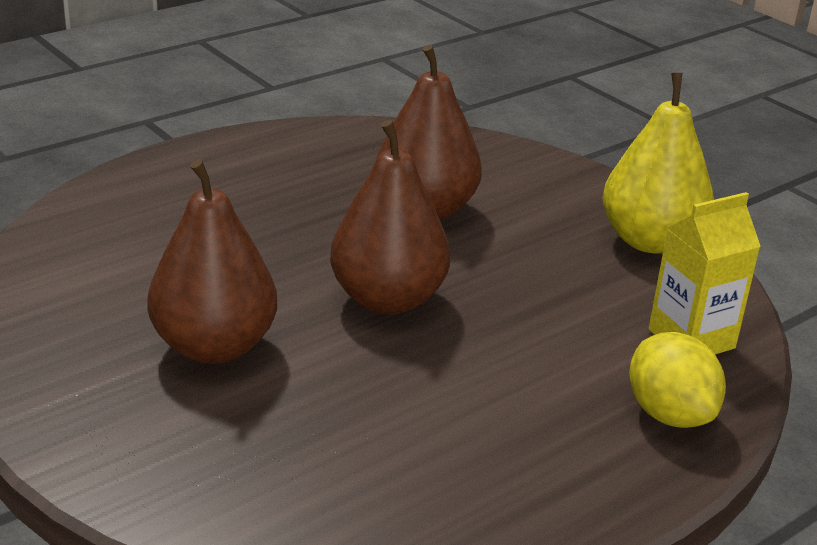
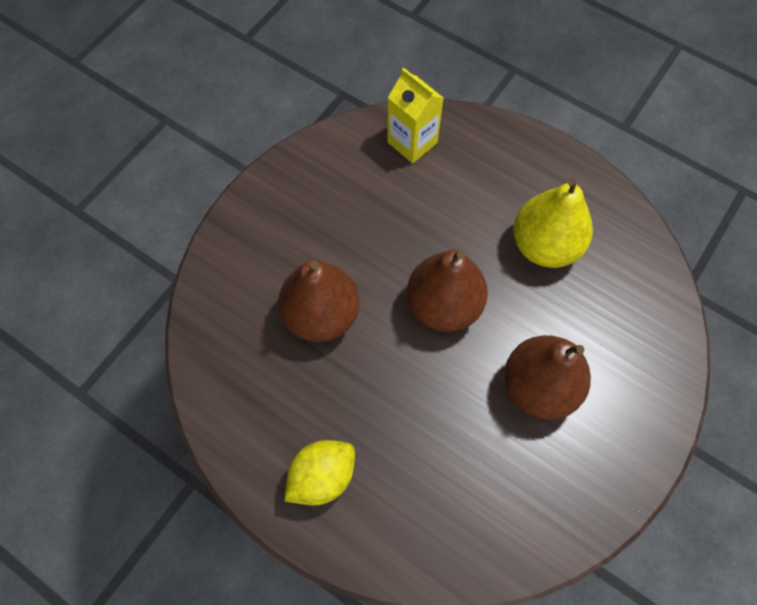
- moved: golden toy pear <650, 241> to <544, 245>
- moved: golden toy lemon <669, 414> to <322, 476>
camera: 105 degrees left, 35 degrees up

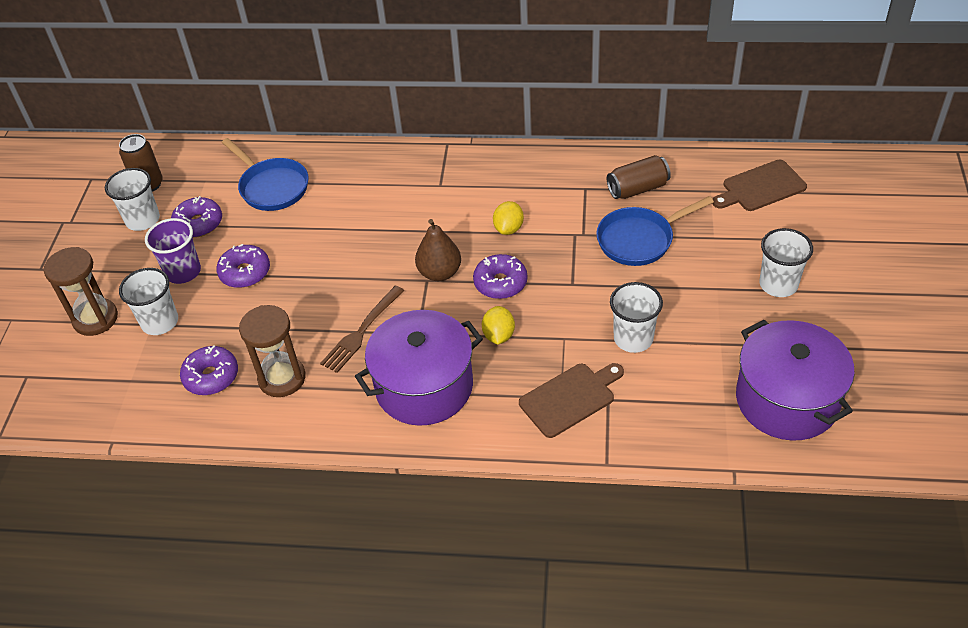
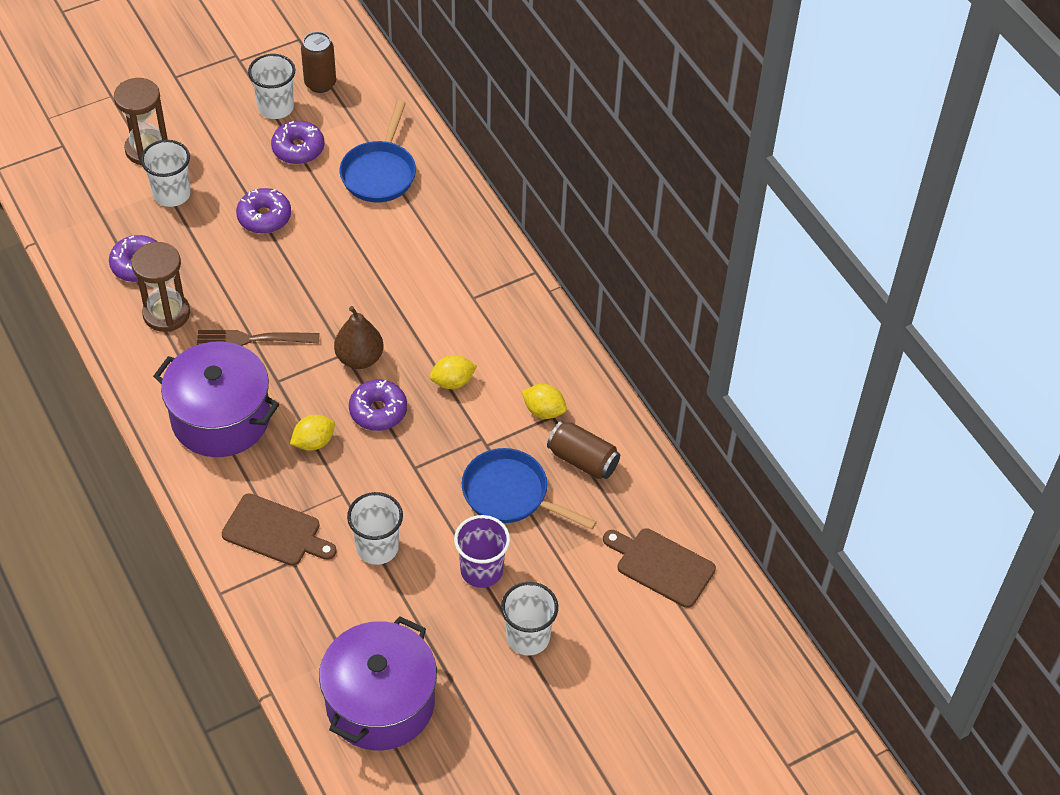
- moved: violet beaker <183, 271> to <481, 570>
- added: golden toy lemon <543, 411>
camera: 50 degrees right, 5 degrees up

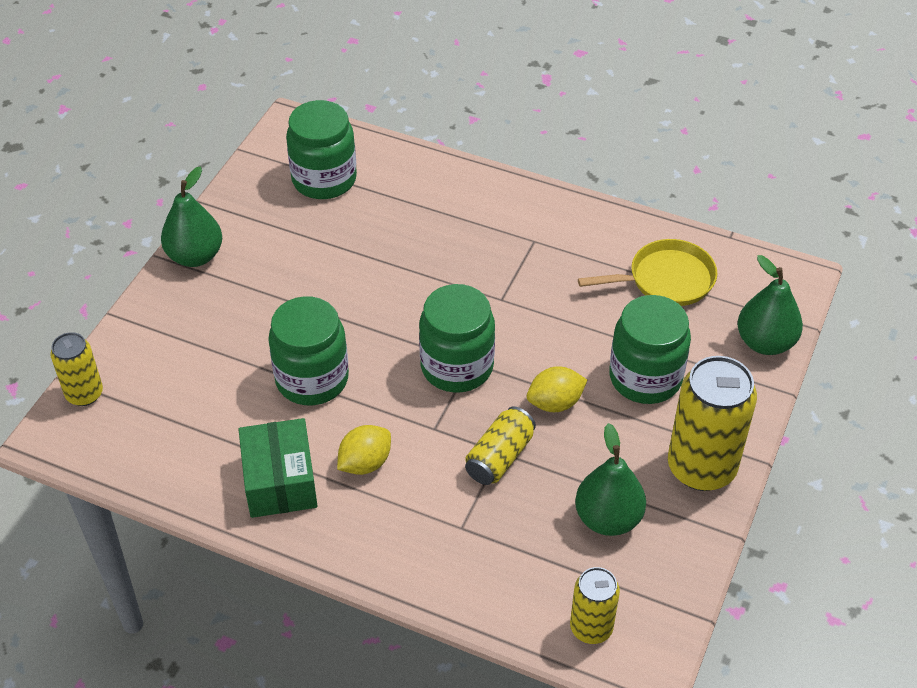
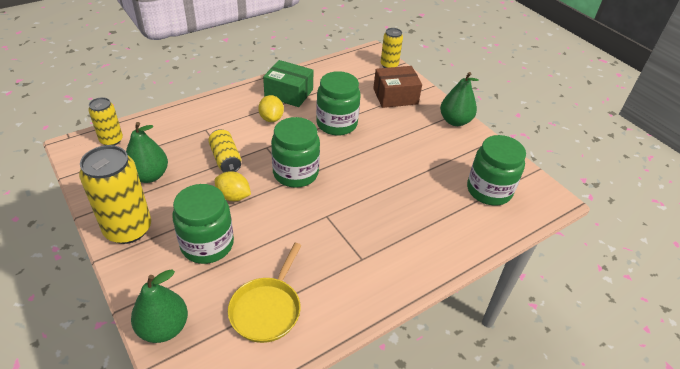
- turned: golden toy lemon <555, 403> = <233, 196> 75 degrees counterclockwise
- added: brown box <395, 96>
camera: 120 degrees right, 5 degrees down

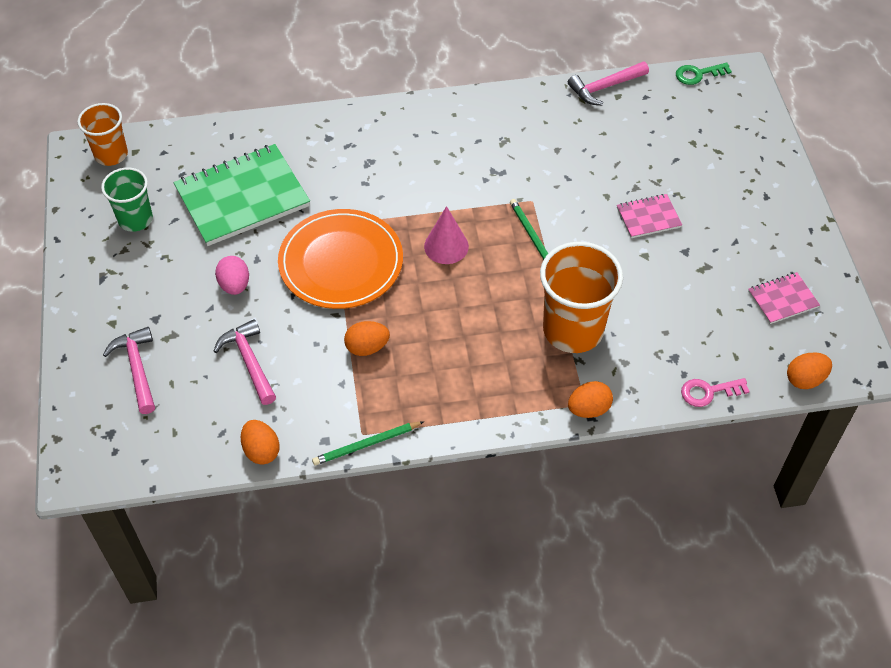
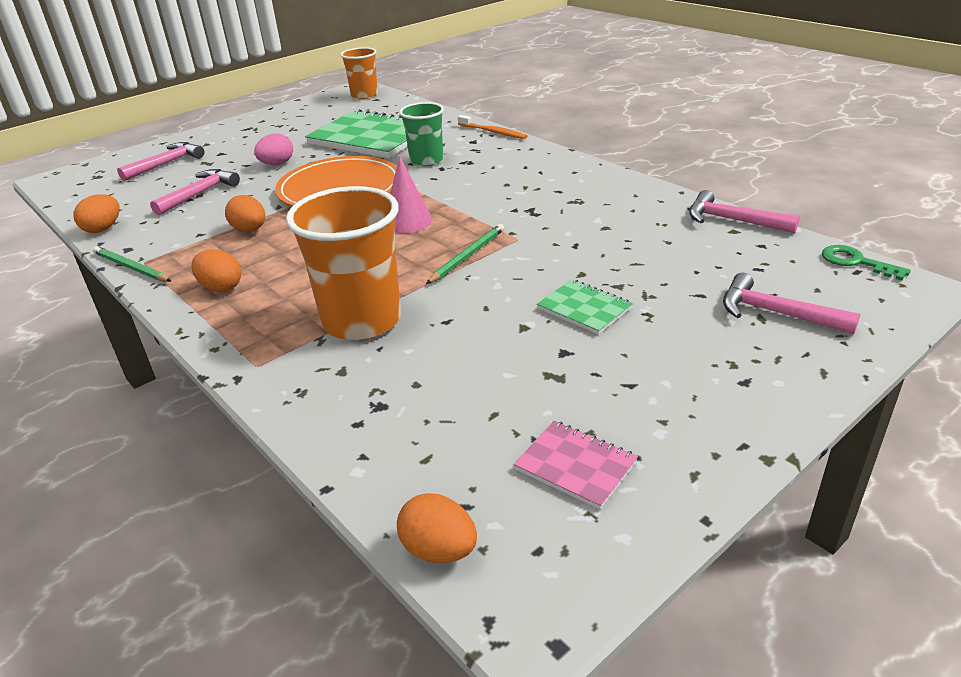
- moved: green beaker <135, 219> to <426, 160>
- recoloured: rosy notepad <648, 217> to green notepad <584, 309>
- removed: rosy key <708, 392>
- moved: bright orange egg shape <588, 409> to <221, 287>
- added: bright orange toothbrush <493, 132>
- added: rosy hammer <776, 313>
camera: 60 degrees right, 20 degrees down

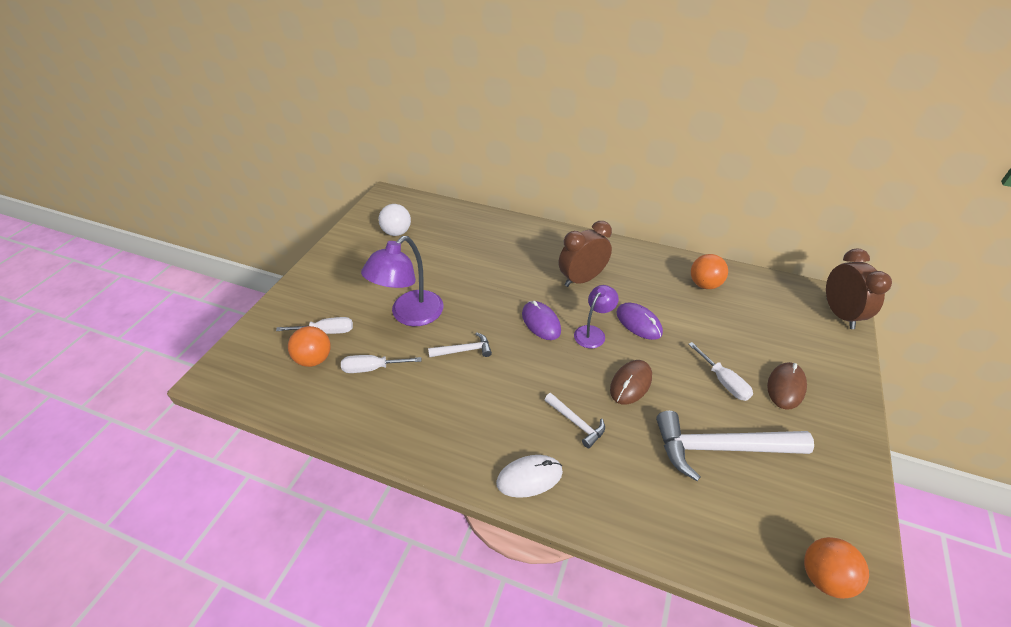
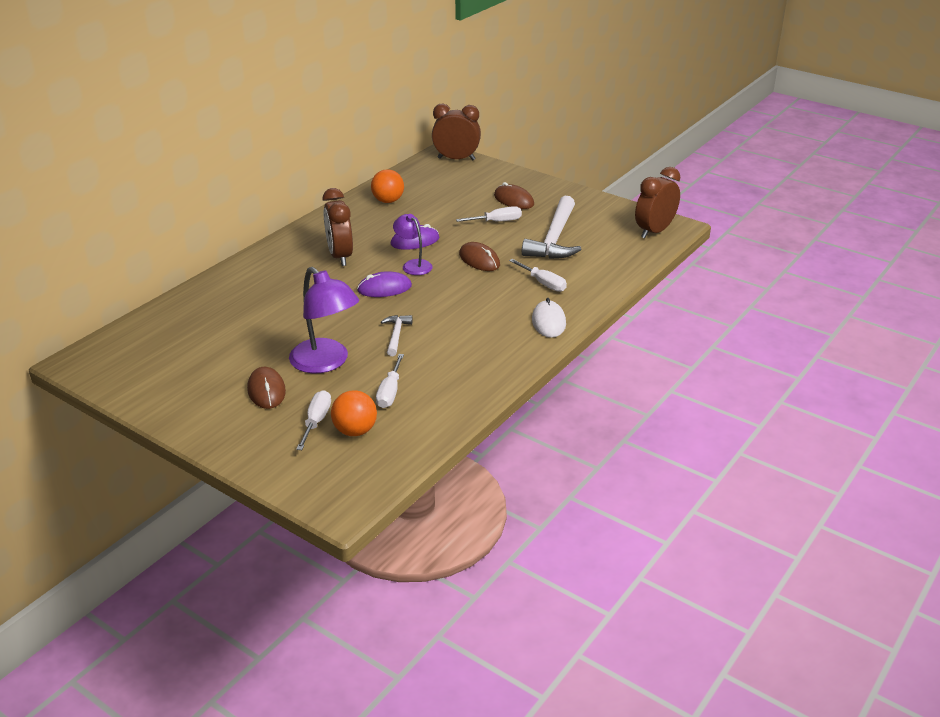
- removed: pure white sphere <397, 232>
- removed: pure white hammer <576, 423>
- replaced: bright orange sphere <824, 577> to brown alarm clock <654, 231>
- added: pure white hand screwdriver <543, 283>
- added: brown PC mouse <266, 390>
camera: 75 degrees left, 10 degrees down

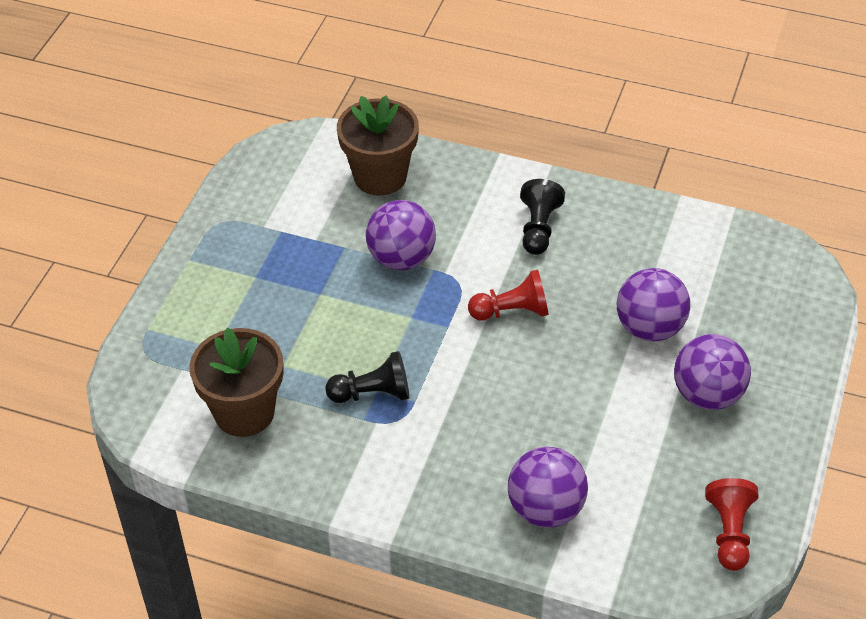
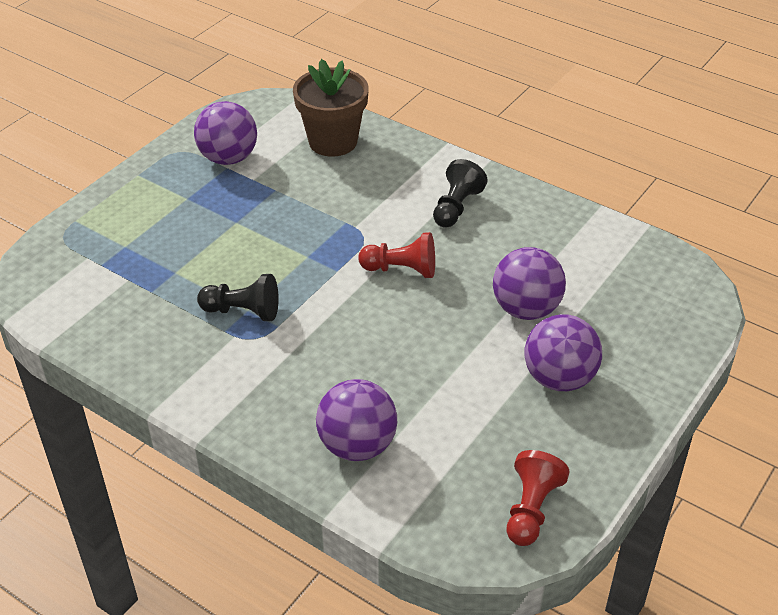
- moved: violet sphere <401, 258> to <228, 158>
- removed: brown plant pot <244, 412>
camera: 15 degrees right, 5 degrees down

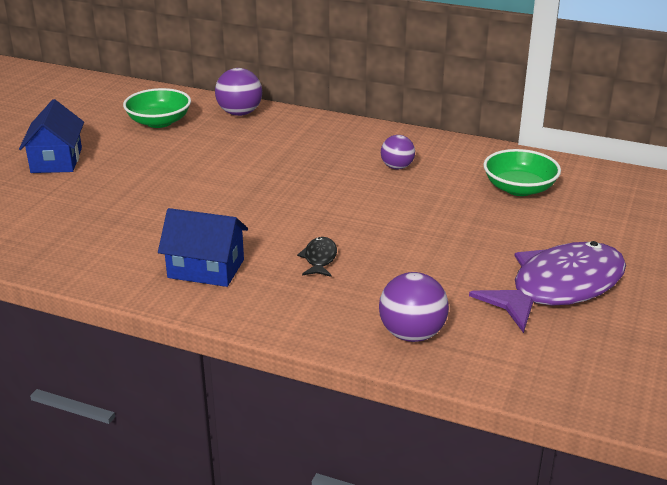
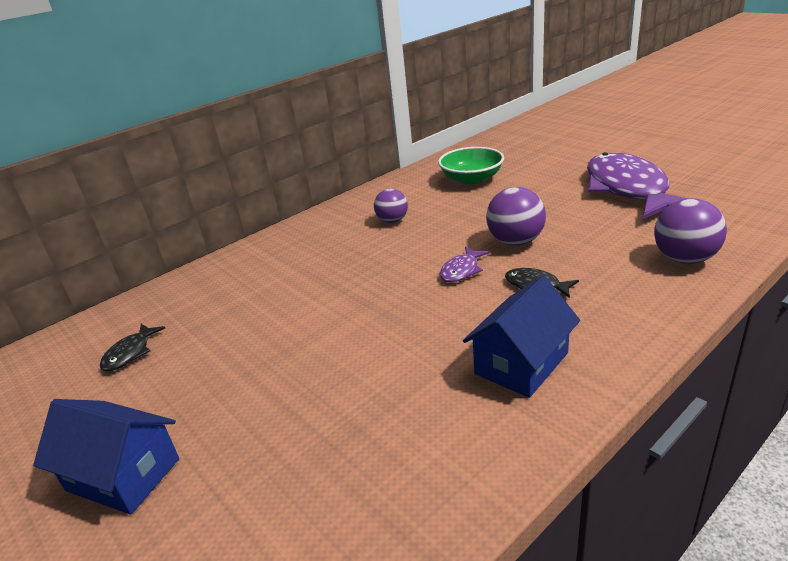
- moved: violet sphere <239, 113> to <515, 241>
- replaced: green serving bowl <159, 122> to ebony fish figure <130, 353>
- added: violet fish figure <461, 270>
camera: 60 degrees left, 0 degrees up

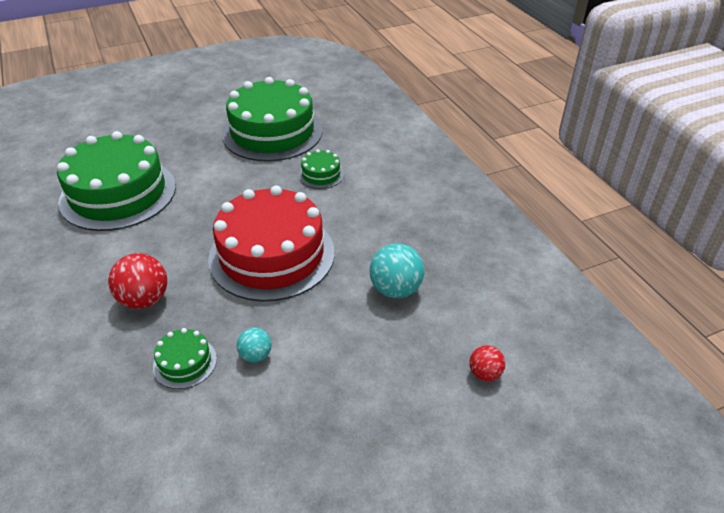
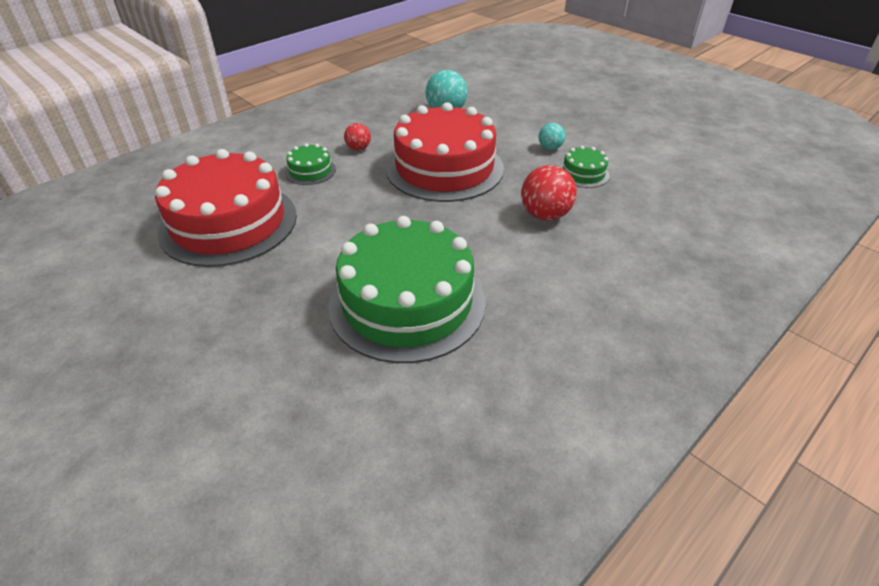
- recoloured: green cake <272, 132> to red cake <229, 223>
- moved: red sphere <484, 373> to <358, 148>
camera: 110 degrees left, 0 degrees up

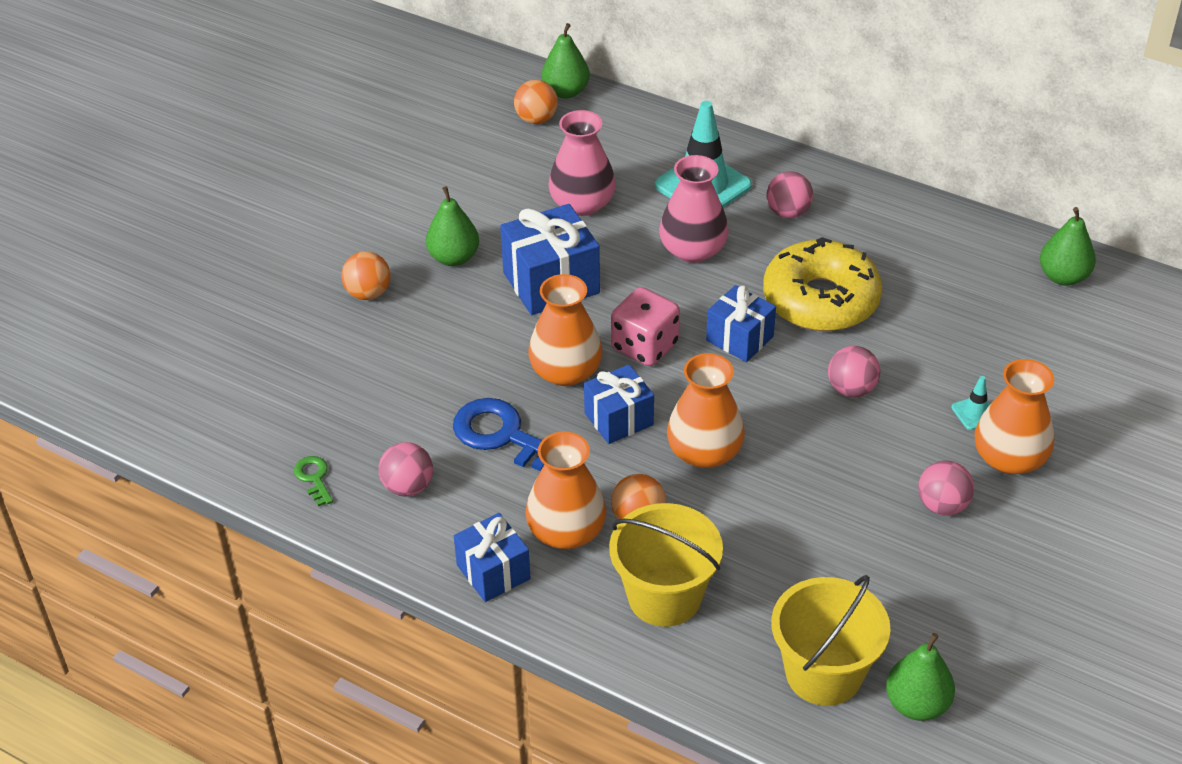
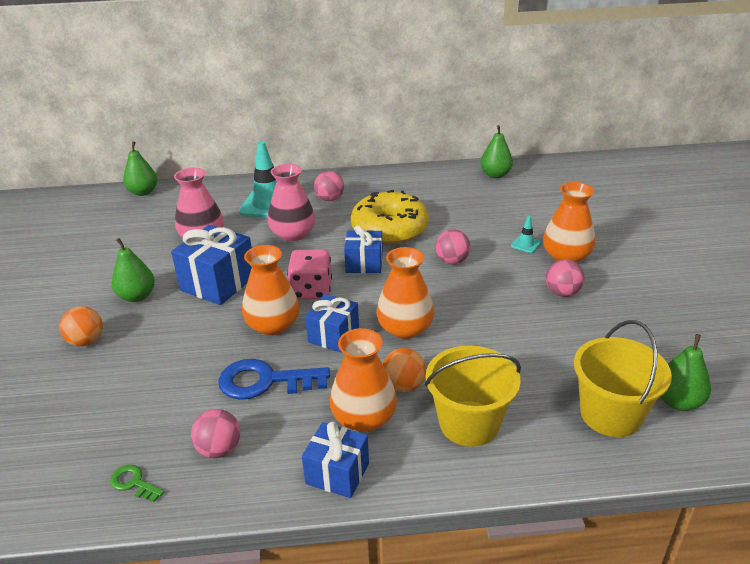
- removed: bright orange sphere <536, 119>
camera: 35 degrees left, 10 degrees down

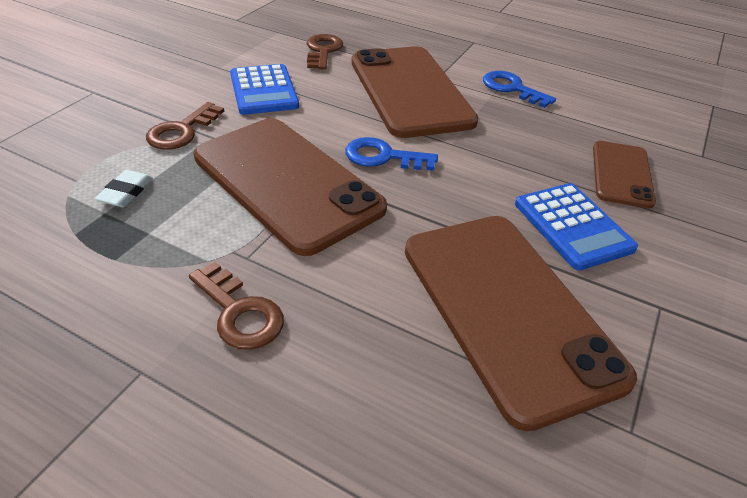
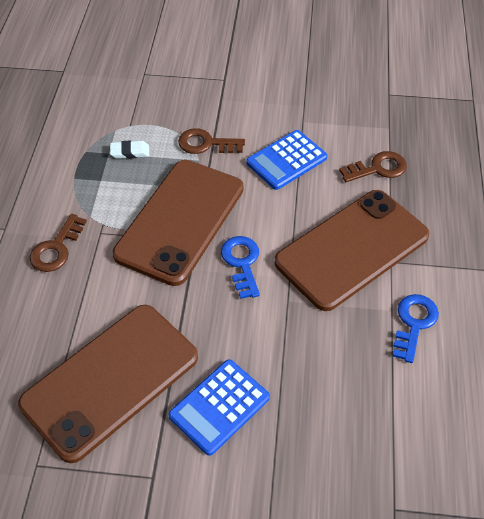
- removed: brown smartphone <621, 174>
camera: 70 degrees right, 10 degrees up

